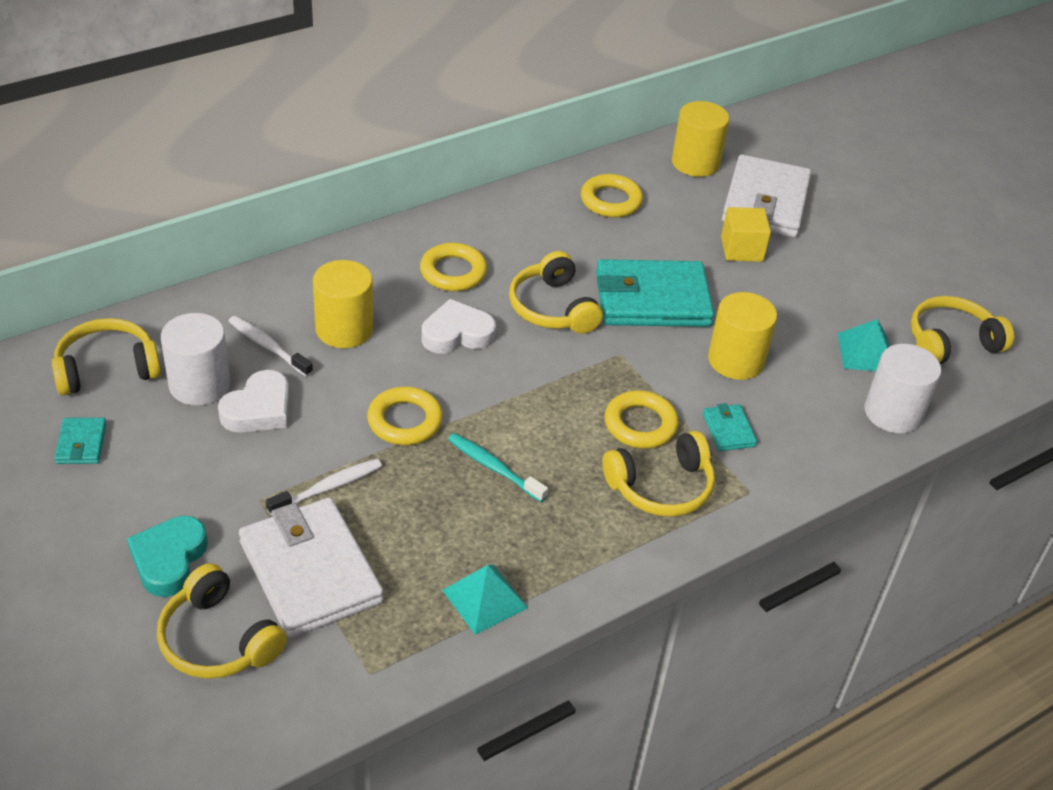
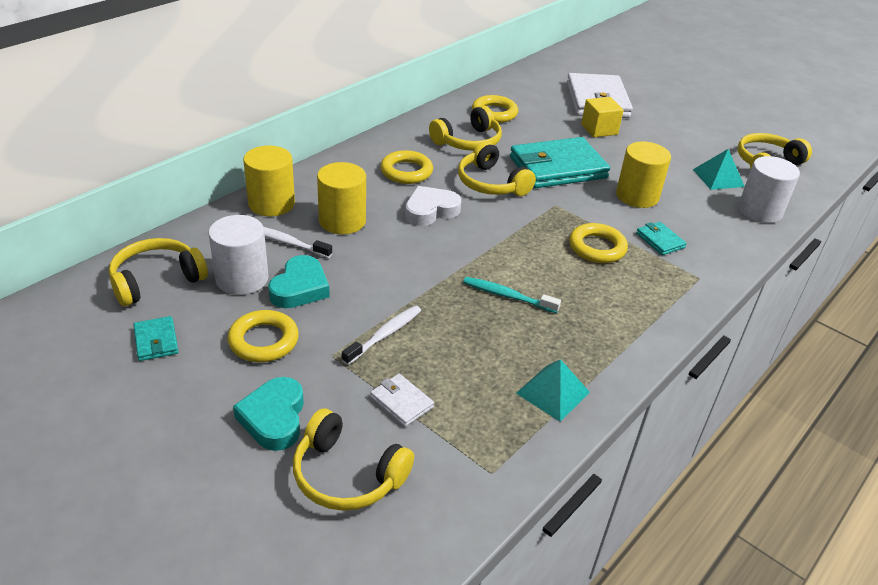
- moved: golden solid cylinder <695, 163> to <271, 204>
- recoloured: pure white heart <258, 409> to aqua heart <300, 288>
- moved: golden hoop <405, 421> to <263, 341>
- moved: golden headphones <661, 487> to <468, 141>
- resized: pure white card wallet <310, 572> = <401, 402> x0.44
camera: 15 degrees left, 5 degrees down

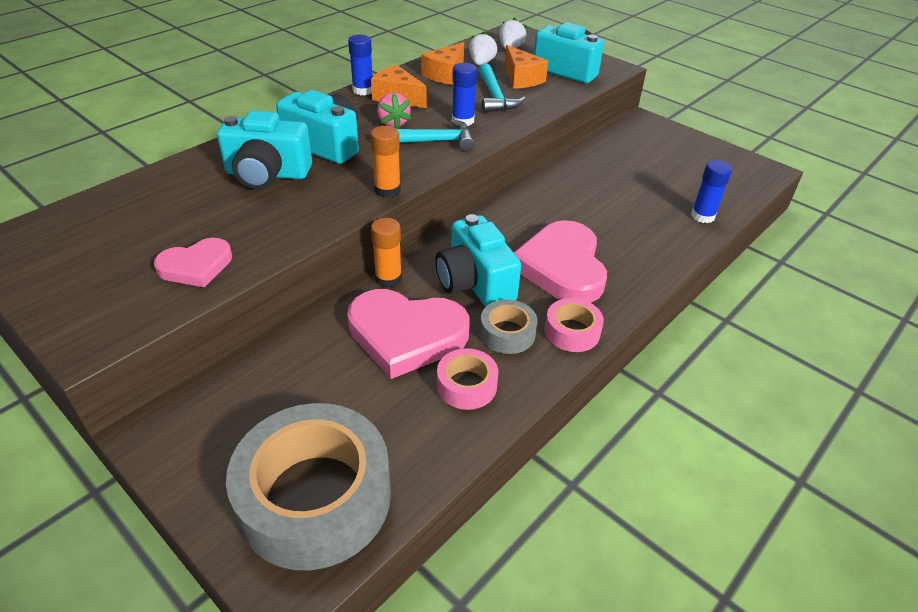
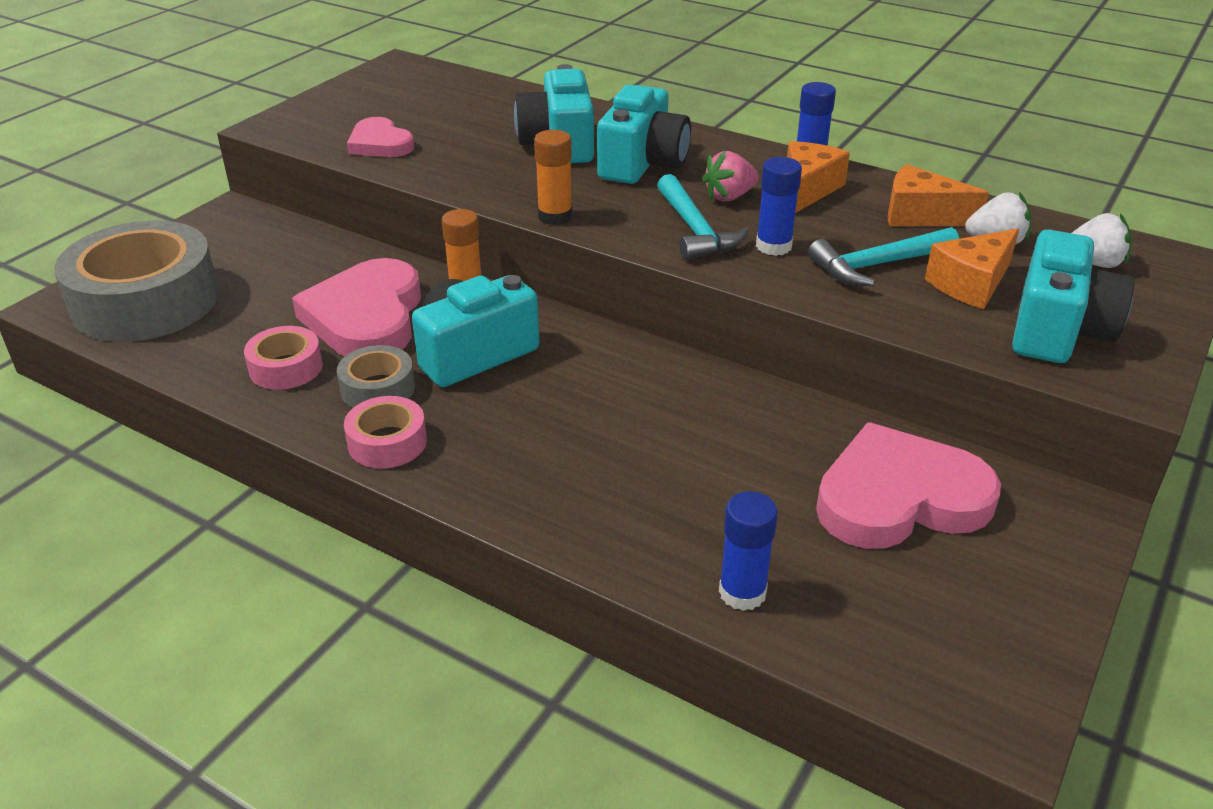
- moved: rosy heart <562, 267> to <899, 497>
camera: 80 degrees right, 5 degrees down

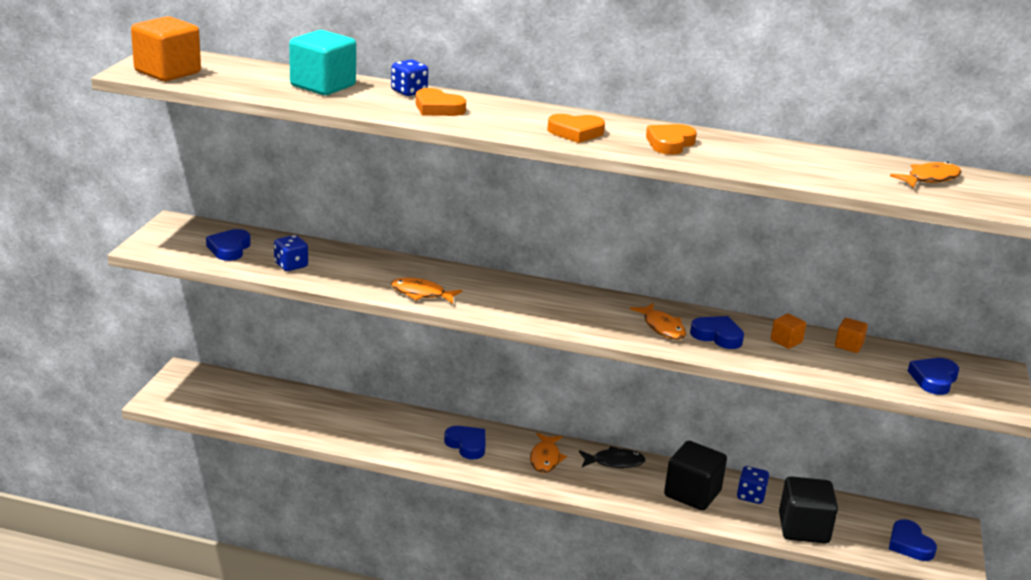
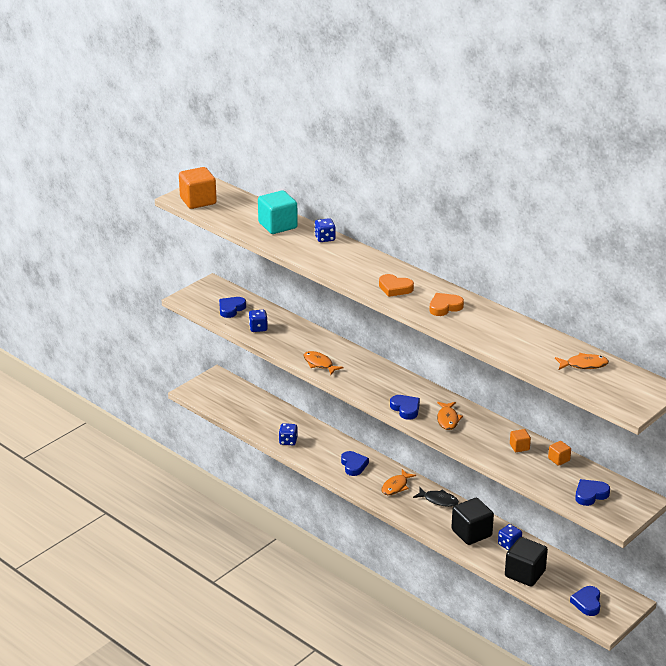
- removed: bright orange heart <438, 108>
- moved: blue heart <717, 336> to <405, 409>
- added: blue die <288, 441>
camera: 30 degrees right, 5 degrees up

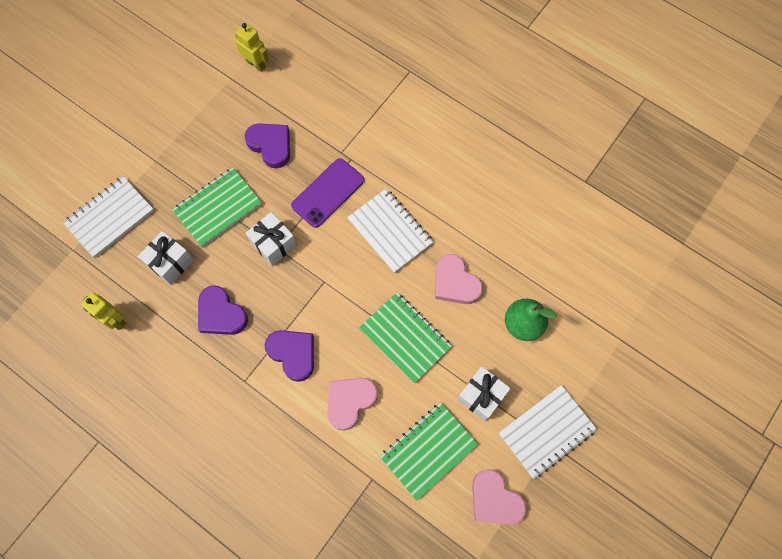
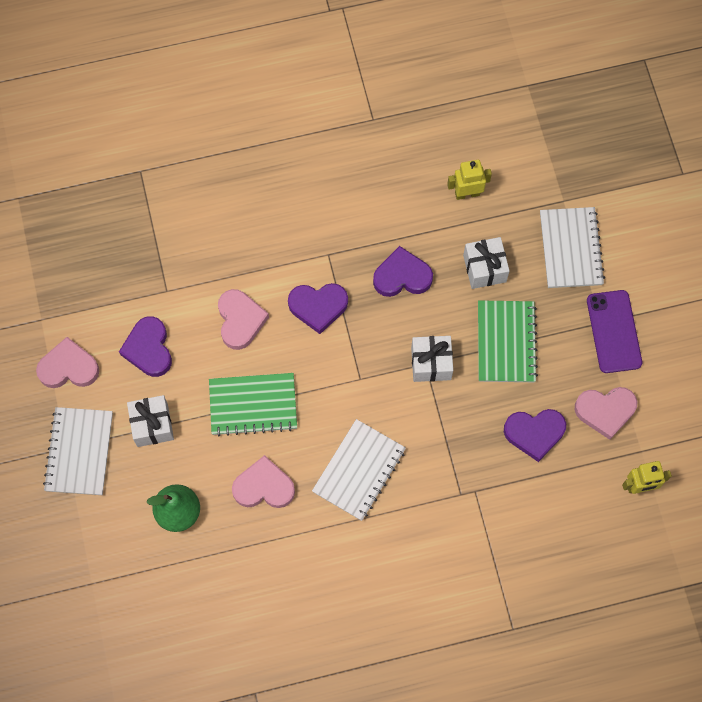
- moved: violet smartphone <328, 193> to <614, 331>
- turned: pure white notepad <390, 231> = <359, 470> 60 degrees counterclockwise
- replaced: green notepad <428, 451> to violet heart <149, 349>
- added: rosy heart <605, 411>
camera: 130 degrees right, 0 degrees up

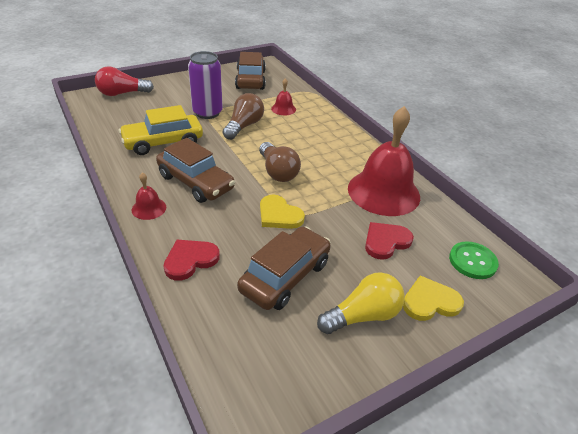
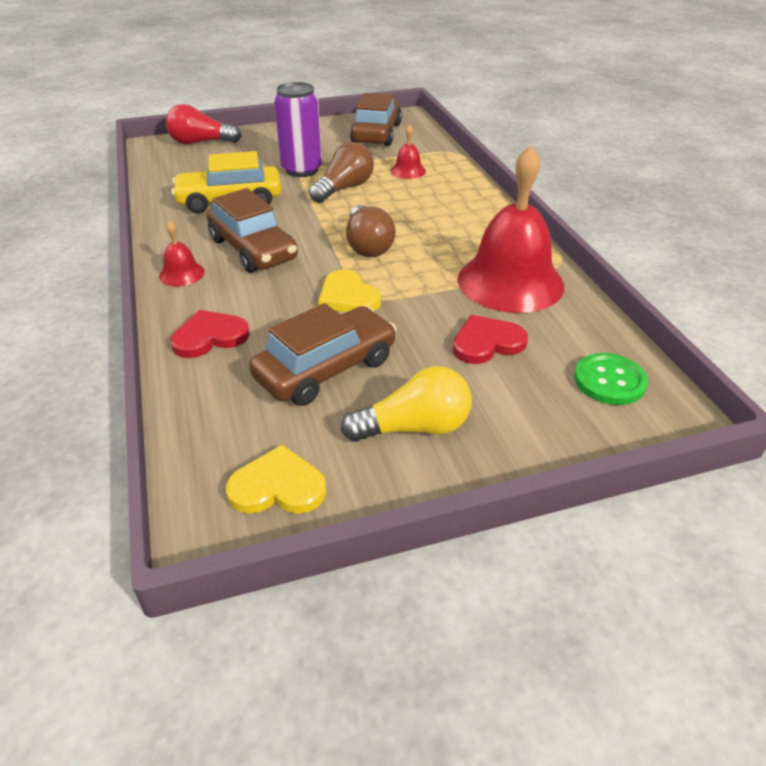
- moved: golden heart <430, 302> to <278, 486>
camera: 15 degrees right, 0 degrees up

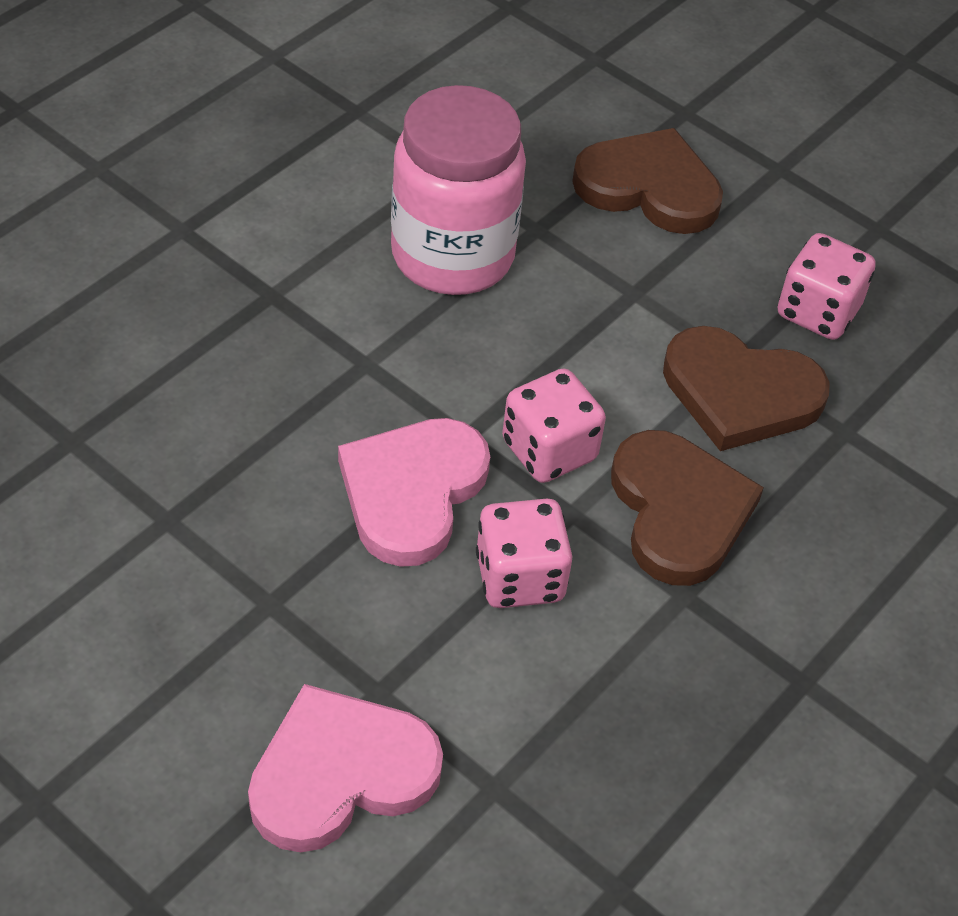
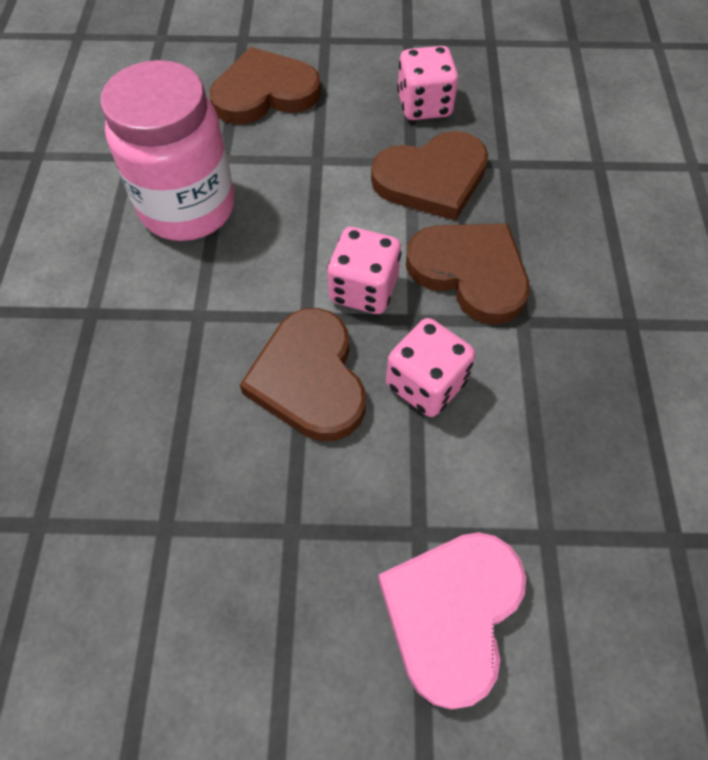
- recoloured: rosy heart <412, 492> to brown heart <309, 379>
camera: 35 degrees left, 10 degrees up

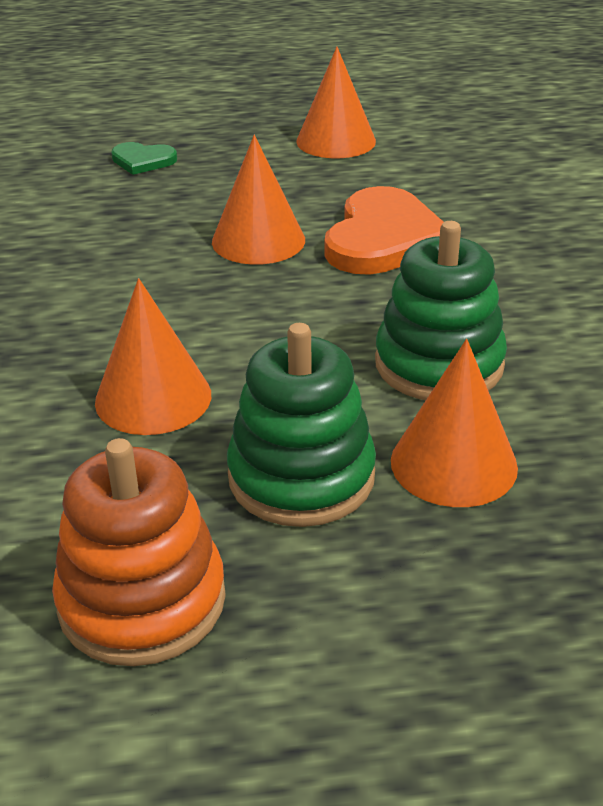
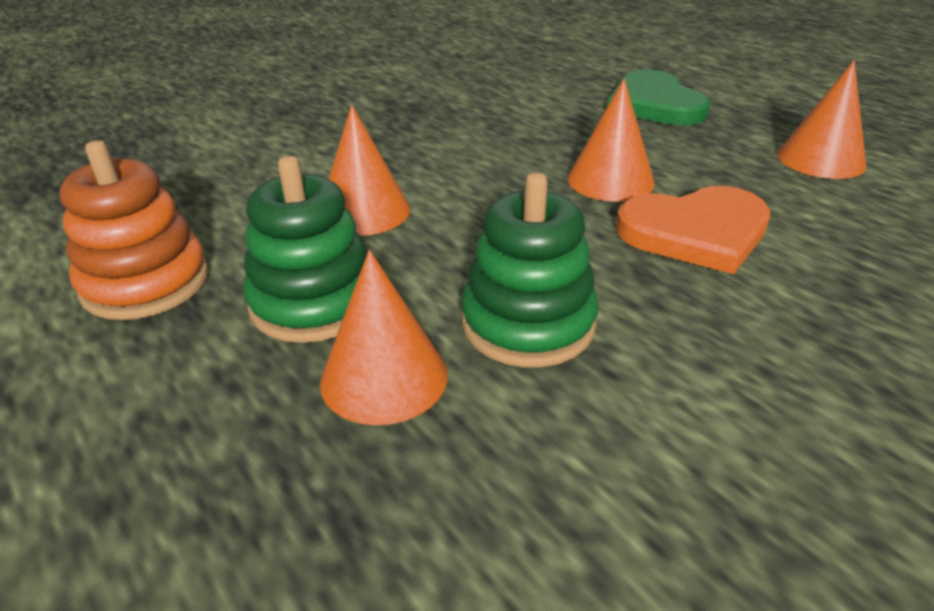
- resized: green heart <143, 160> = <654, 104> x1.95
camera: 60 degrees right, 0 degrees up

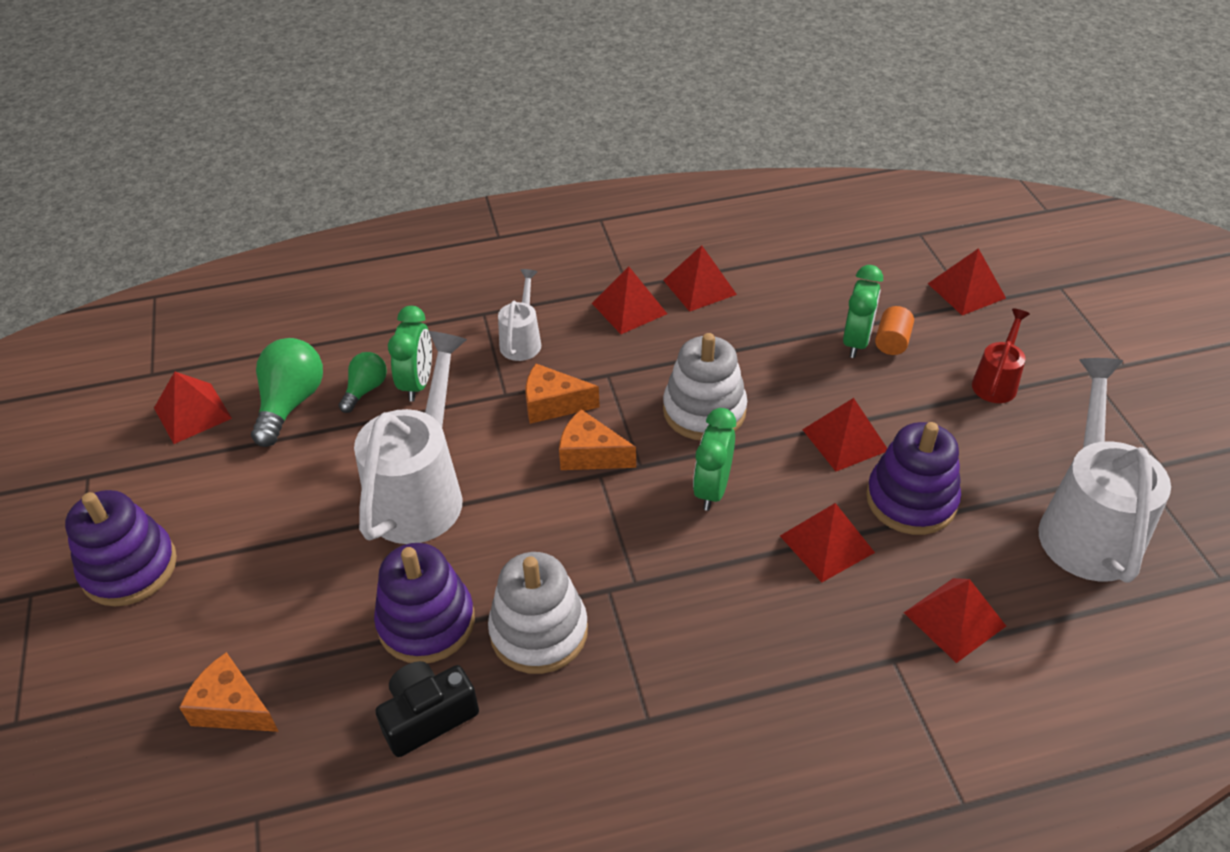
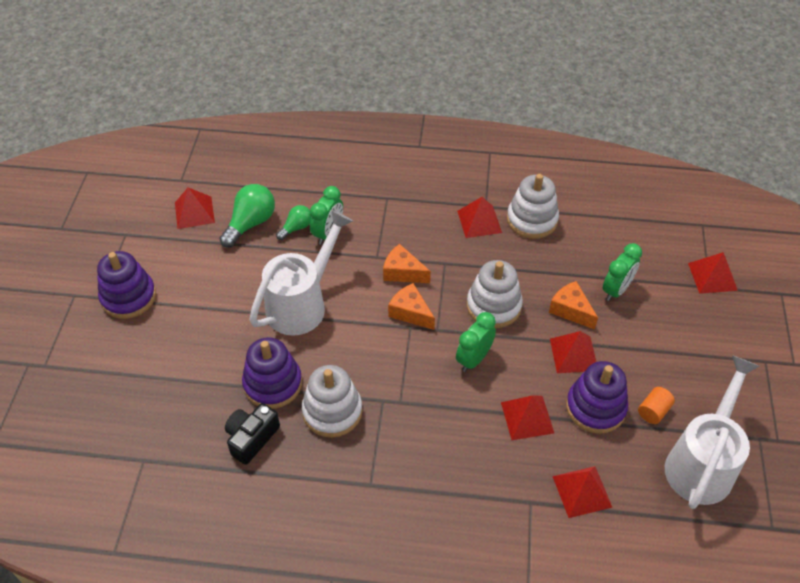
- replaced: red solid pyramid <699, 287> to pure white stacking toy <532, 220>
- removed: pure white sprinkling can <522, 341>
- moved: bright orange solid cylinder <892, 342> to <653, 411>
- removed: red sprinkling can <996, 382>
- moved: bright orange cheese <232, 708> to <570, 310>
- turned: ebony camera <428, 716> = <251, 438> 45 degrees counterclockwise
camera: 20 degrees right, 5 degrees up

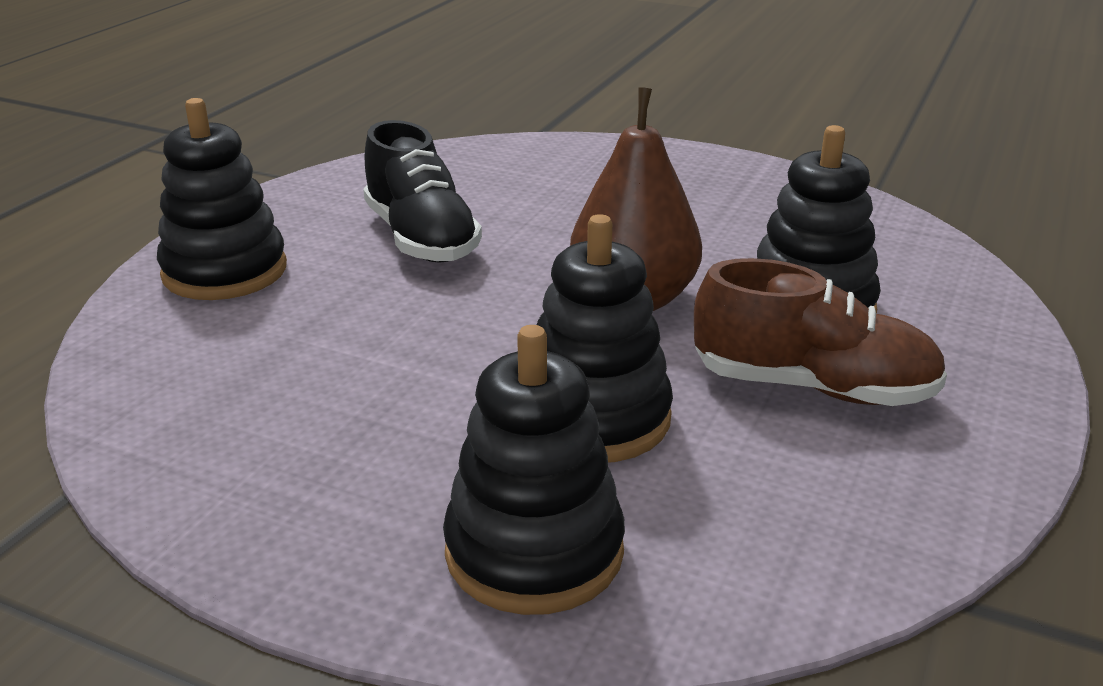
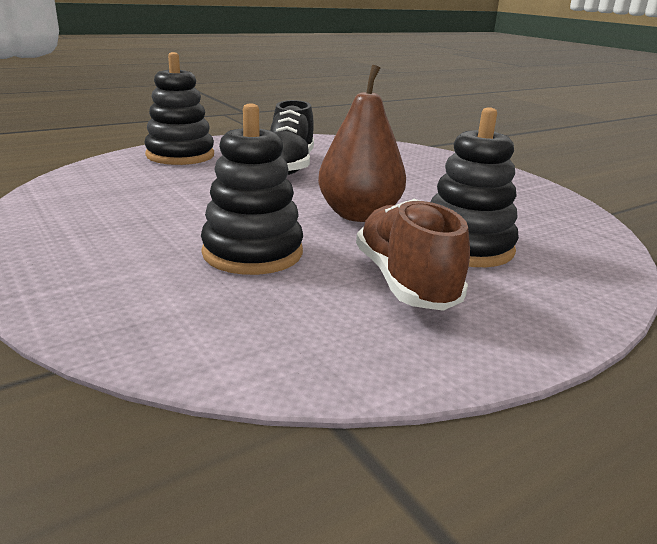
- turned: brown sneaker <813, 387> = <405, 281> 150 degrees counterclockwise
- removed: ebony stacking toy <534, 551>
camera: 30 degrees right, 5 degrees down

